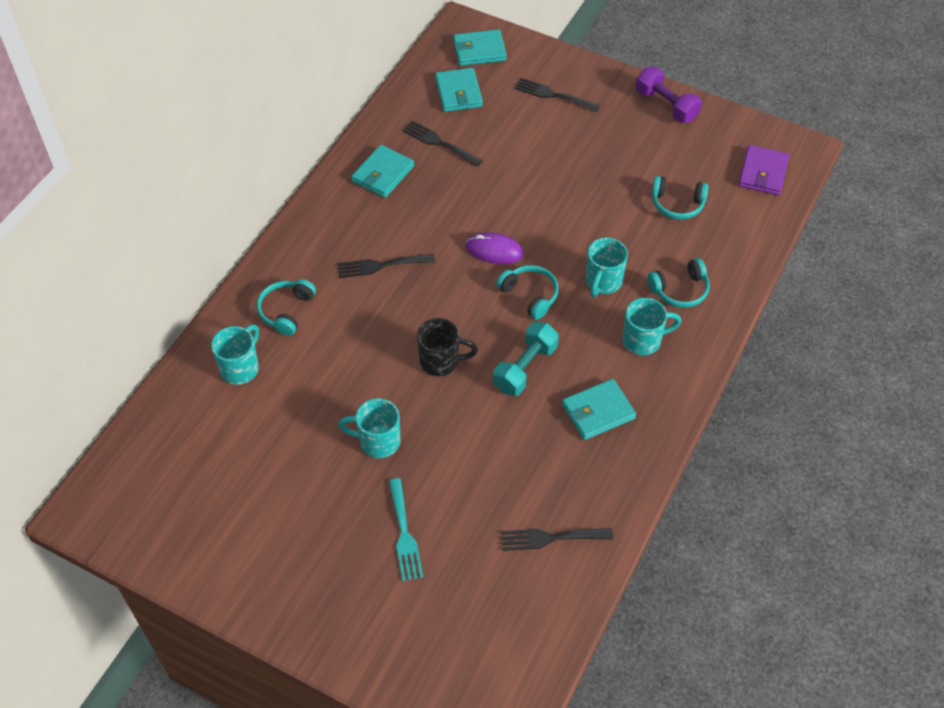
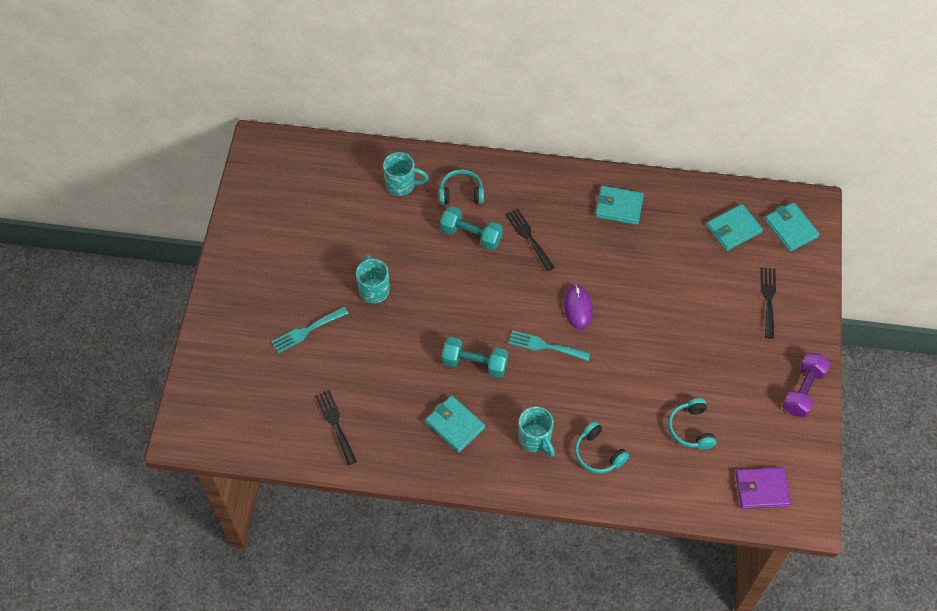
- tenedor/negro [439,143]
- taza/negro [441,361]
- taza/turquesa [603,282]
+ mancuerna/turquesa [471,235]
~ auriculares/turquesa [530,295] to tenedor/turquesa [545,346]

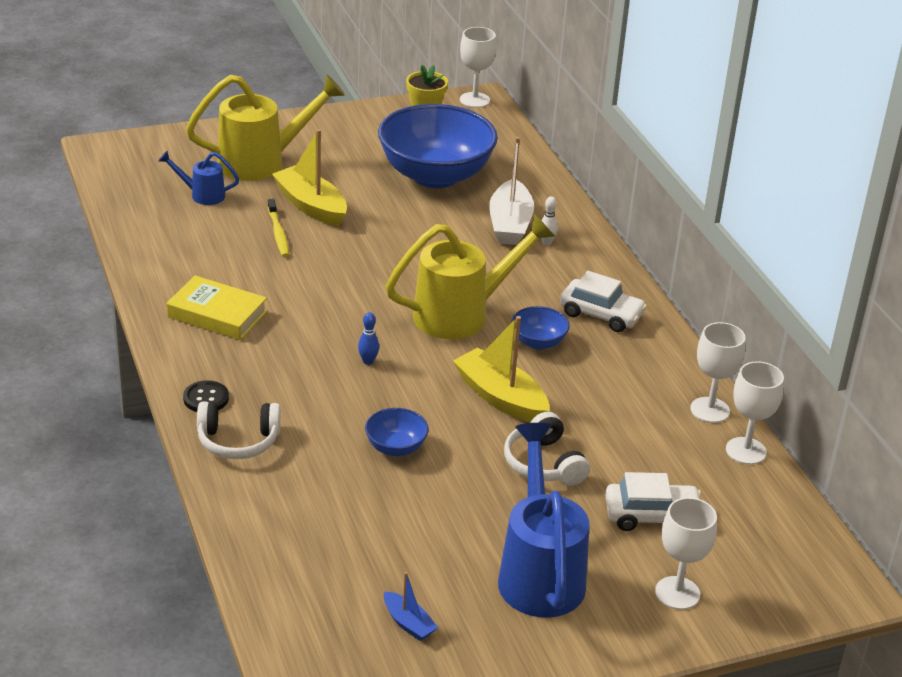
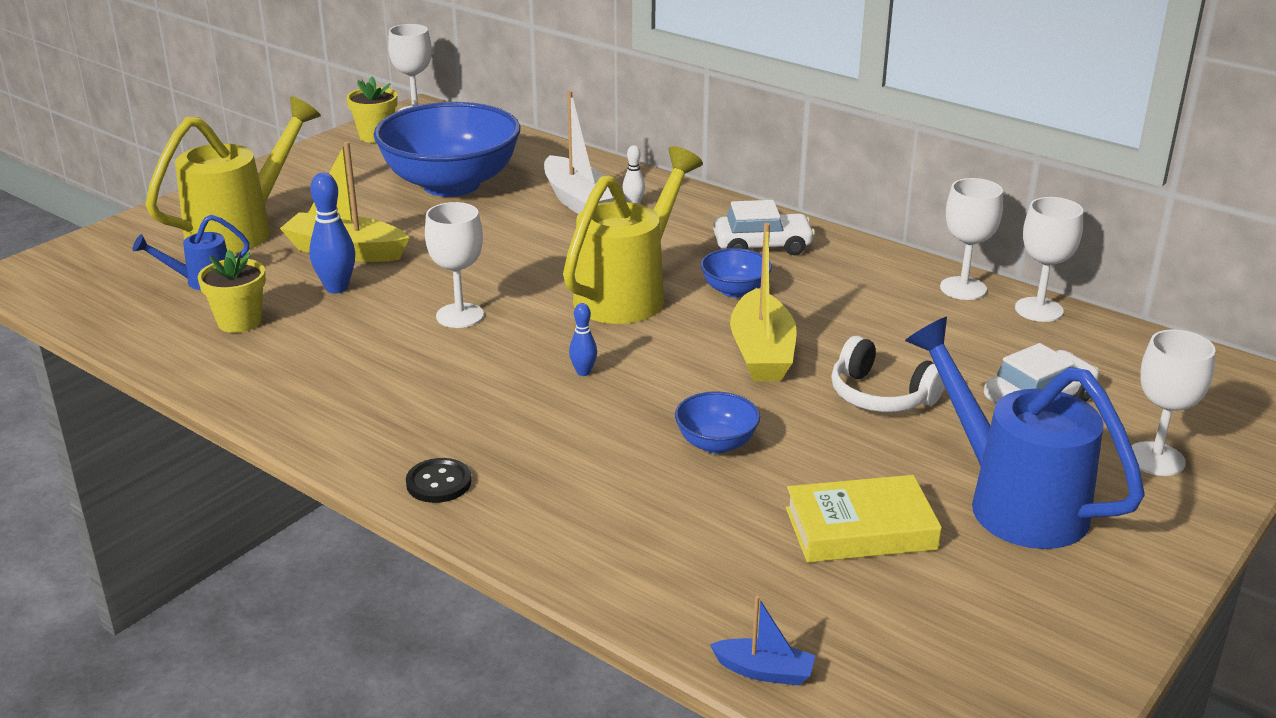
- auriculares/blanco [238,441]
+ maceta/amarillo [239,322]
+ copa/blanco [460,316]
~ libro/amarillo [217,314] to [860,529]
~ barco/azul [408,623] to [764,671]
~ cepillo de dientes/amarillo [278,233] to bolo/azul [336,288]
~ barco/amarillo [500,397] = [762,353] 105 degrees counterclockwise

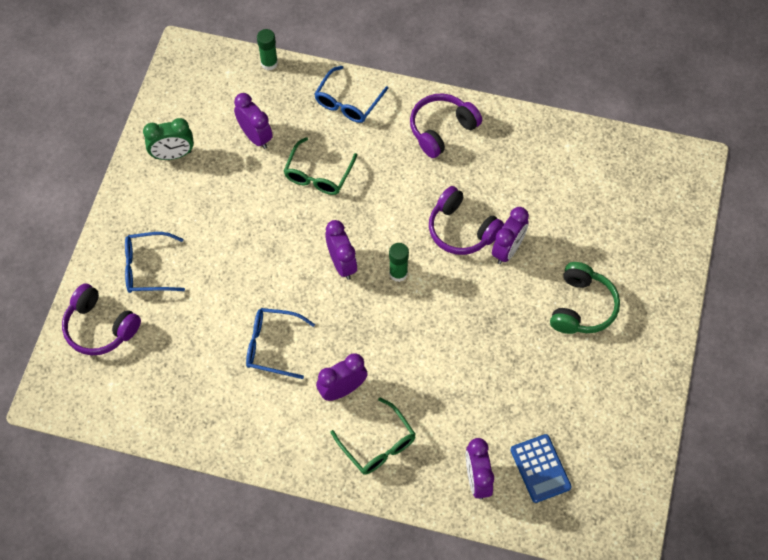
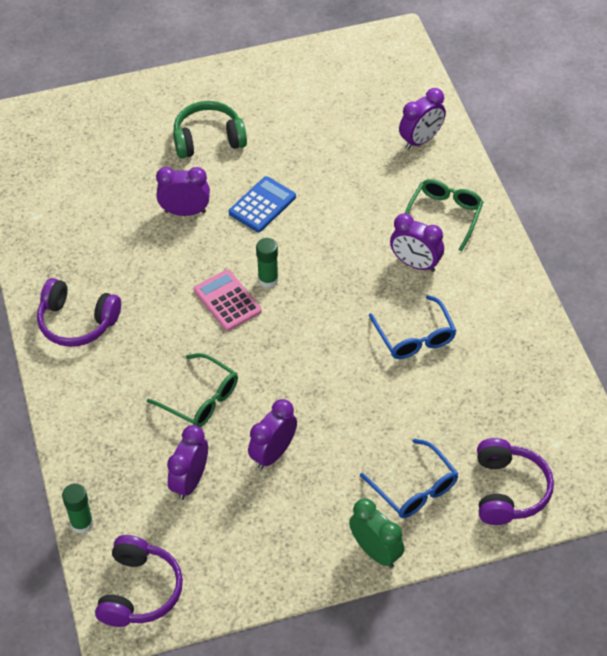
- gafas/azul [348,102]
+ calculadora/rosa [227,301]
~ despertador/verde [173,155] to [375,551]
~ despertador/morado [342,264] to [273,453]
~ auriculares/morado [461,230] to [139,591]
~ calculadora/azul [540,468] to [262,205]
~ gafas/verde [318,175] = [201,399] 45 degrees clockwise

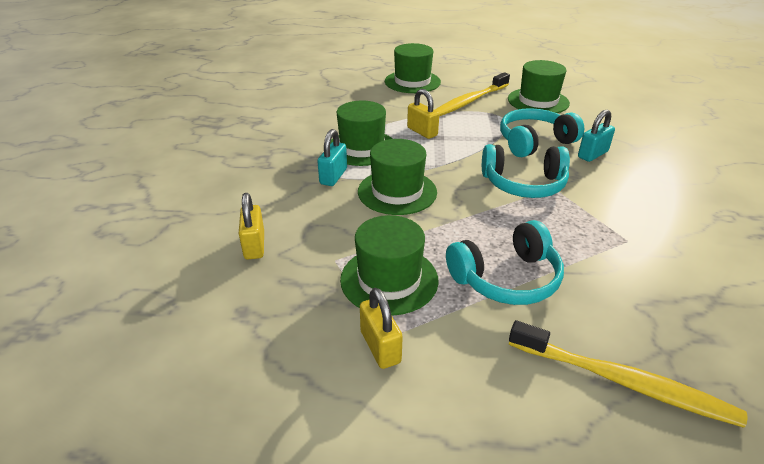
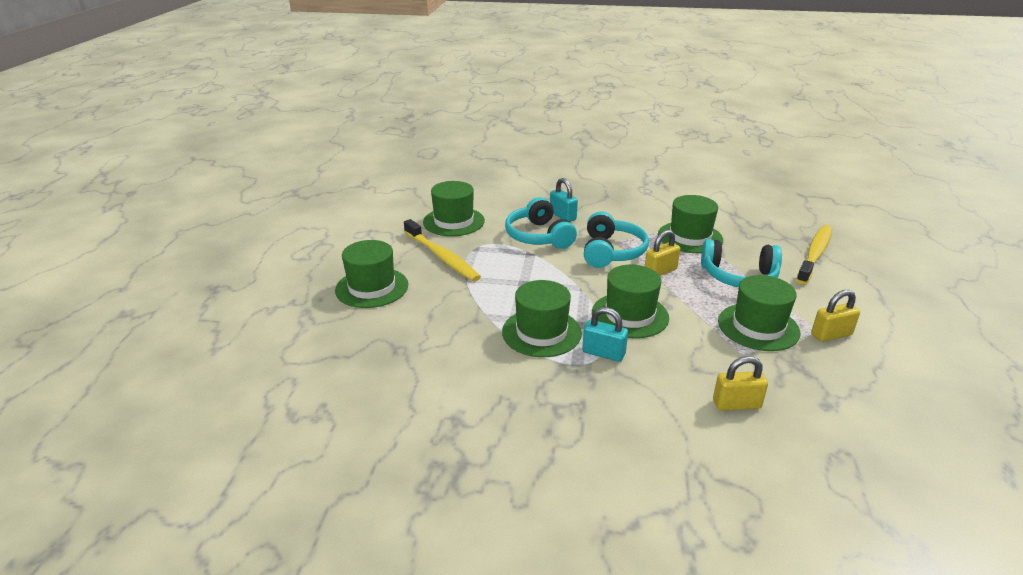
+ sombrero/verde [690,237]
~ candado/amarillo [422,132] to [660,271]
~ auriculares/turquesa [506,278] = [738,277] 120 degrees clockwise

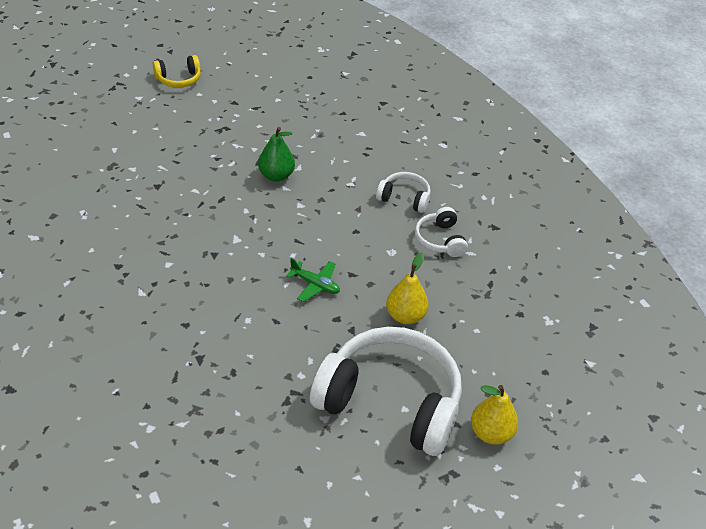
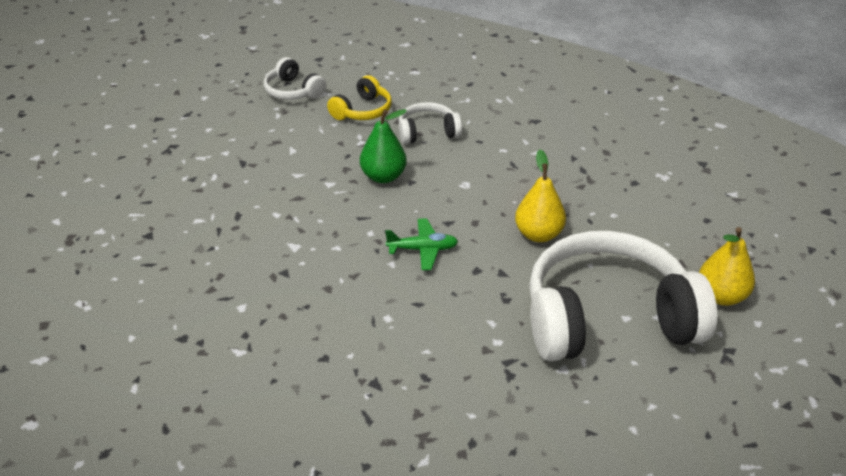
~ auriculares/amarillo [179,79] to [362,111]
~ pera/verde [276,176] to [383,177]
~ auriculares/blanco [440,240] to [293,91]

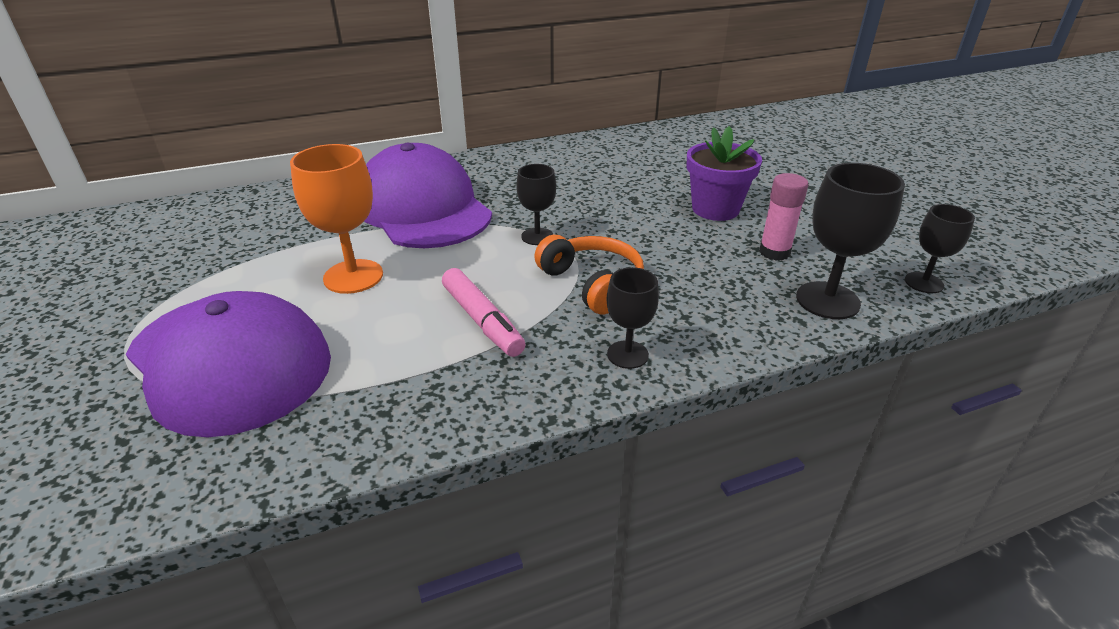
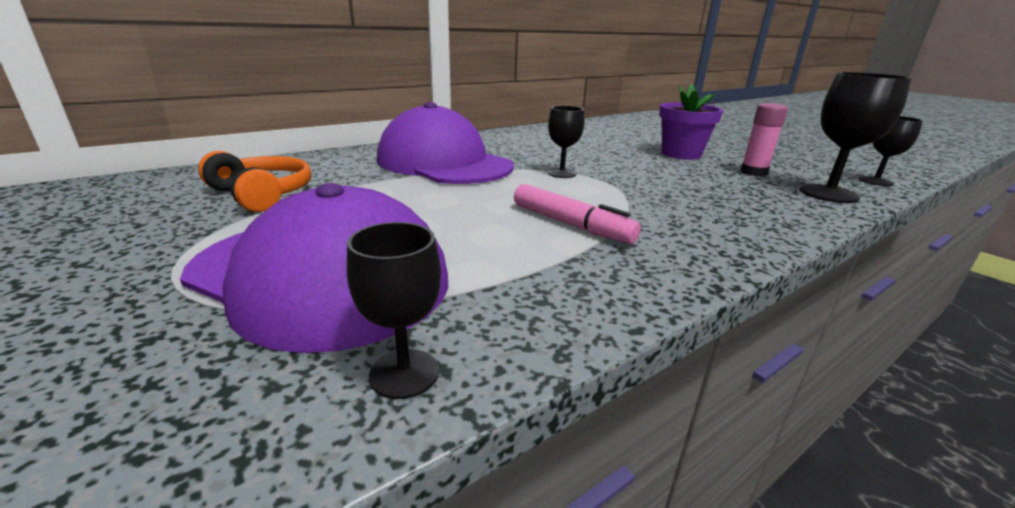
- copa/naranja [353,276]
~ auriculares/naranja [592,283] to [262,194]
~ copa/negro [627,354] to [404,373]

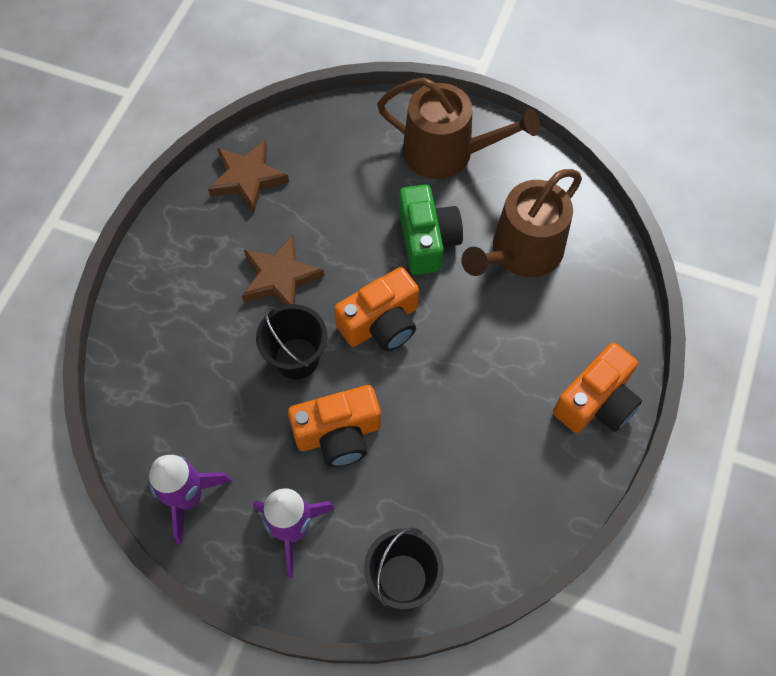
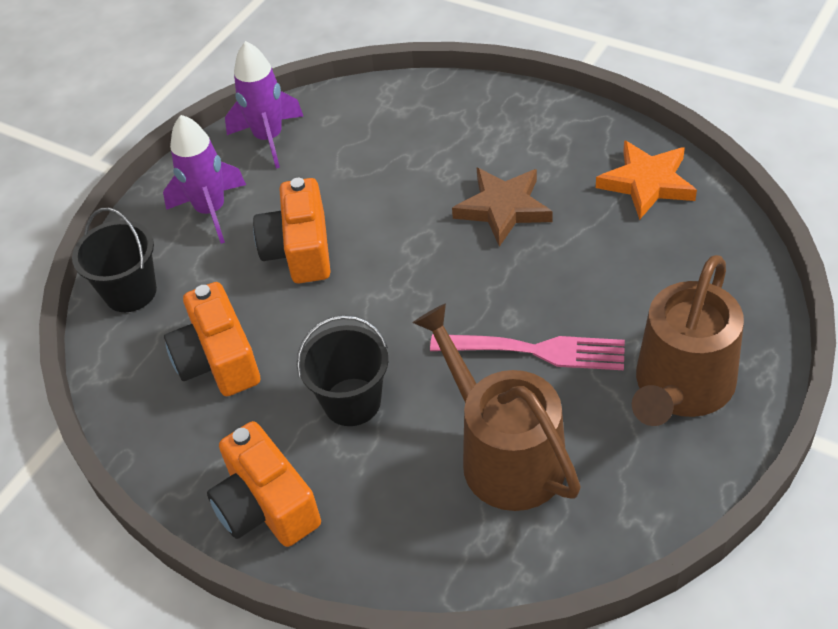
~ balde/negro [296,358] to [352,402]
~ cámara/naranja [381,323] to [218,360]
~ cámara/verde [427,240] to tenedor/rosa [537,351]
~ estrella/marrón [248,178] to estrella/naranja [647,183]

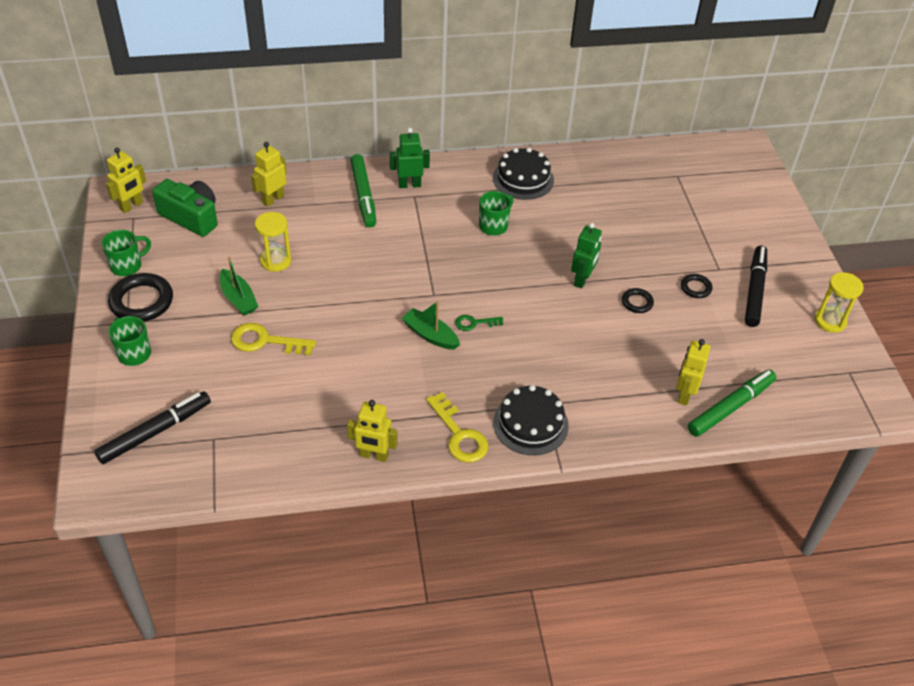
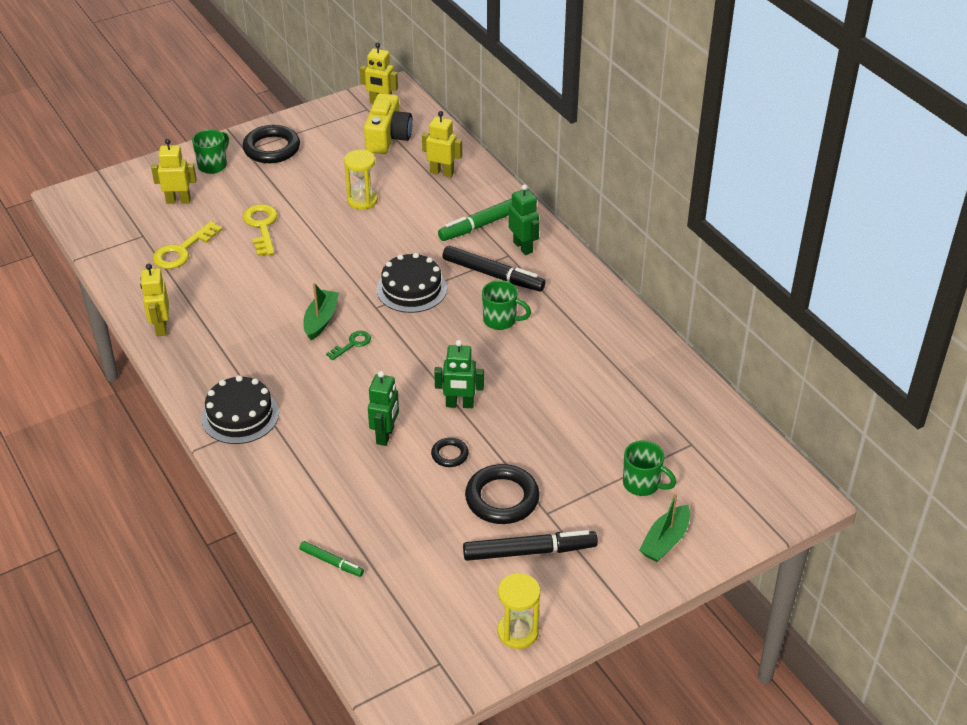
+ robot/verde [385,435]
~ rotulador/negro [155,432] to [493,275]
~ taza/verde [127,266] to [642,484]
~ barco/verde [238,299] to [665,541]
~ llave/amarillo [459,435] to [182,250]
~ tarta/negro [523,179] to [411,289]
~ robot/amarillo [684,394] to [178,200]
~ cámara/verde [191,217] to cámara/amarillo [388,137]
~ llave/verde [474,323] = [352,344] 75 degrees clockwise
~ anillo/negro [695,288] = [502,498] x1.92
~ rotulador/verde [730,407] = [331,562] x0.54

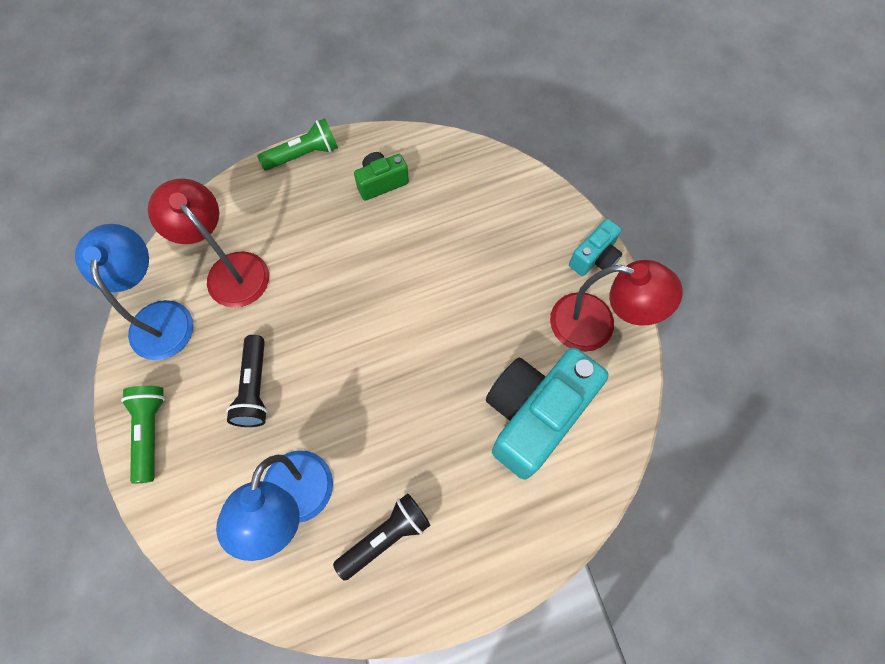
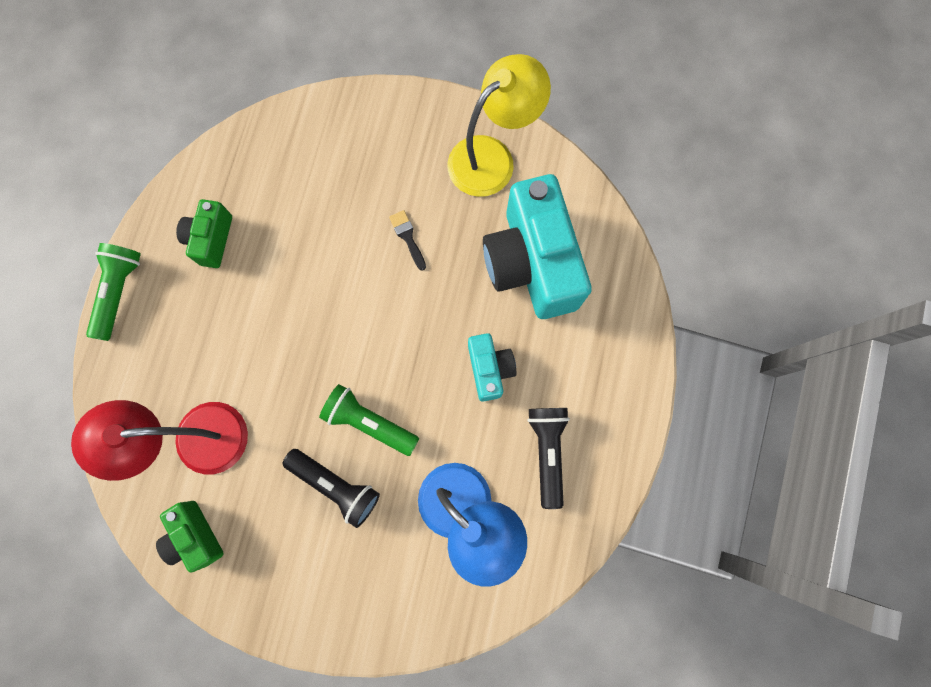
+ pincel/negro [407,237]
~ lámpara de mano/verde [150,432] to [369,422]
~ cámara/turquesa [594,258] to [489,369]
~ lámpara/azul [160,317] to cámara/verde [195,536]
~ lámpara/rojo [596,325] to lámpara/amarillo [492,157]

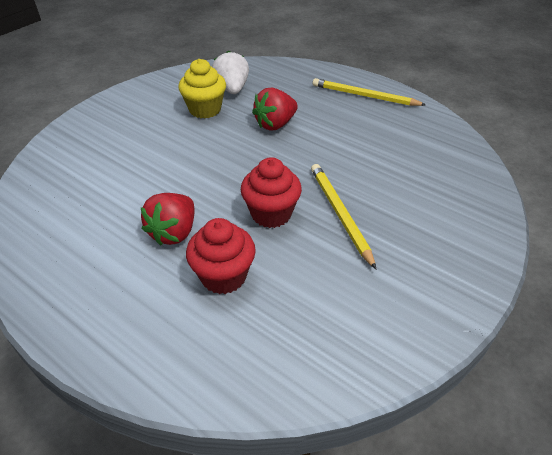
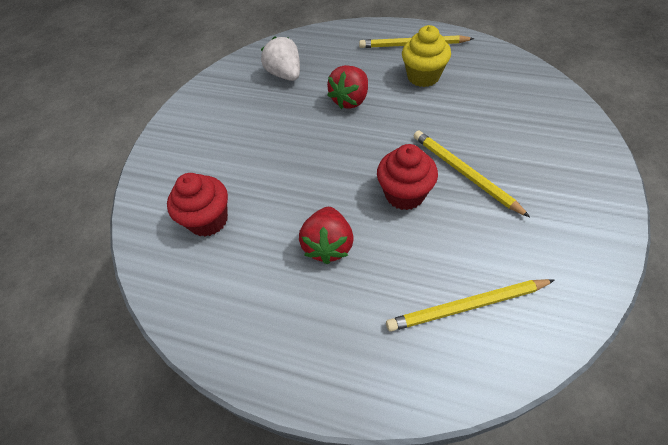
+ lápiz/amarillo [466,306]
~ magdalena/amarillo [205,109] to [423,76]
~ magdalena/rojo [223,276] to [208,220]

